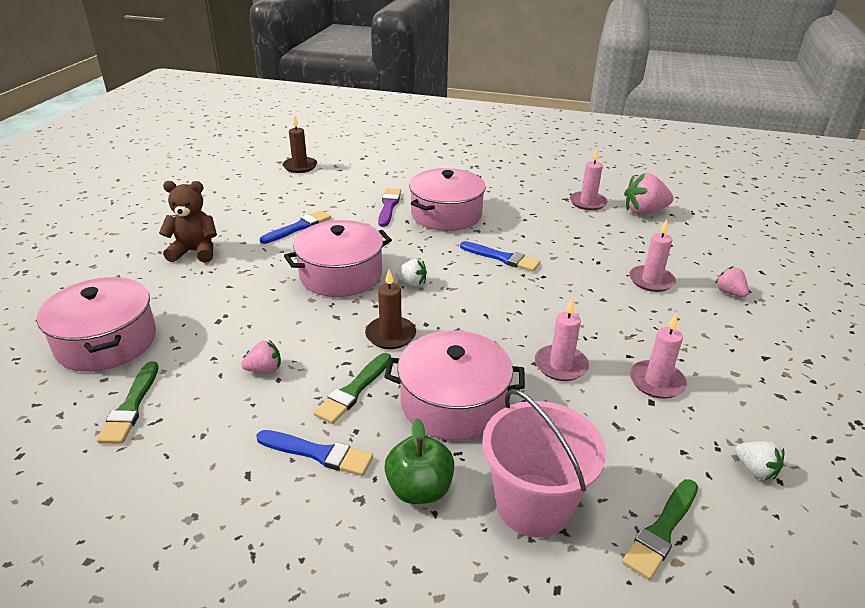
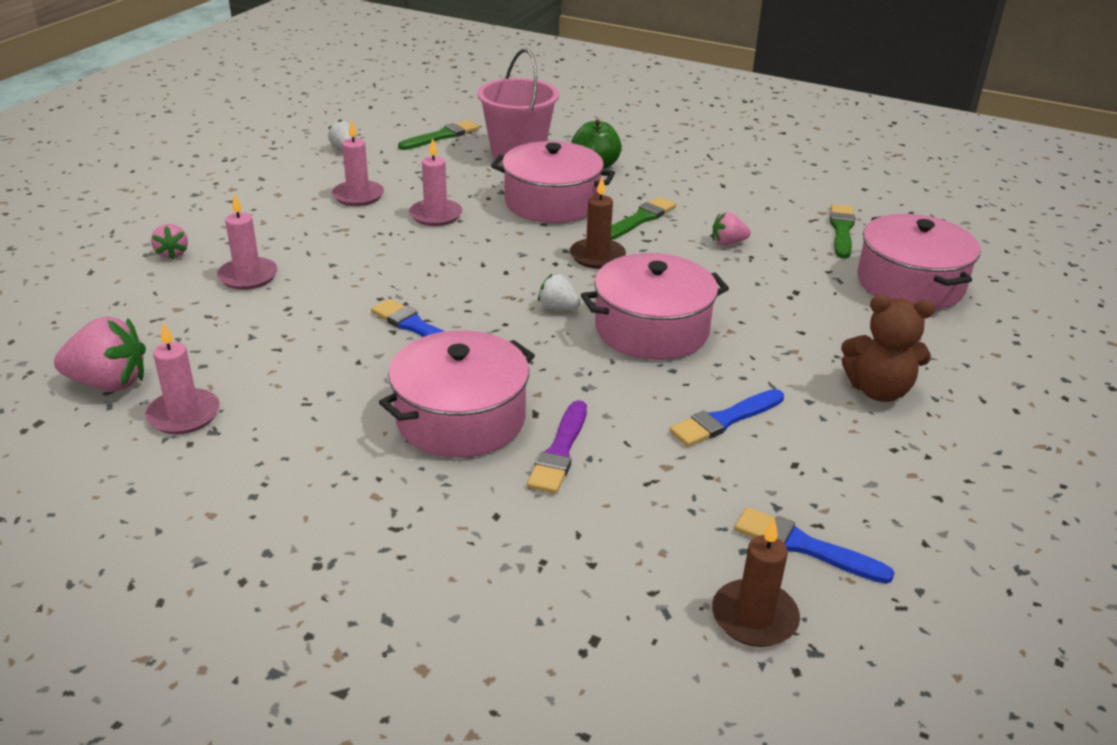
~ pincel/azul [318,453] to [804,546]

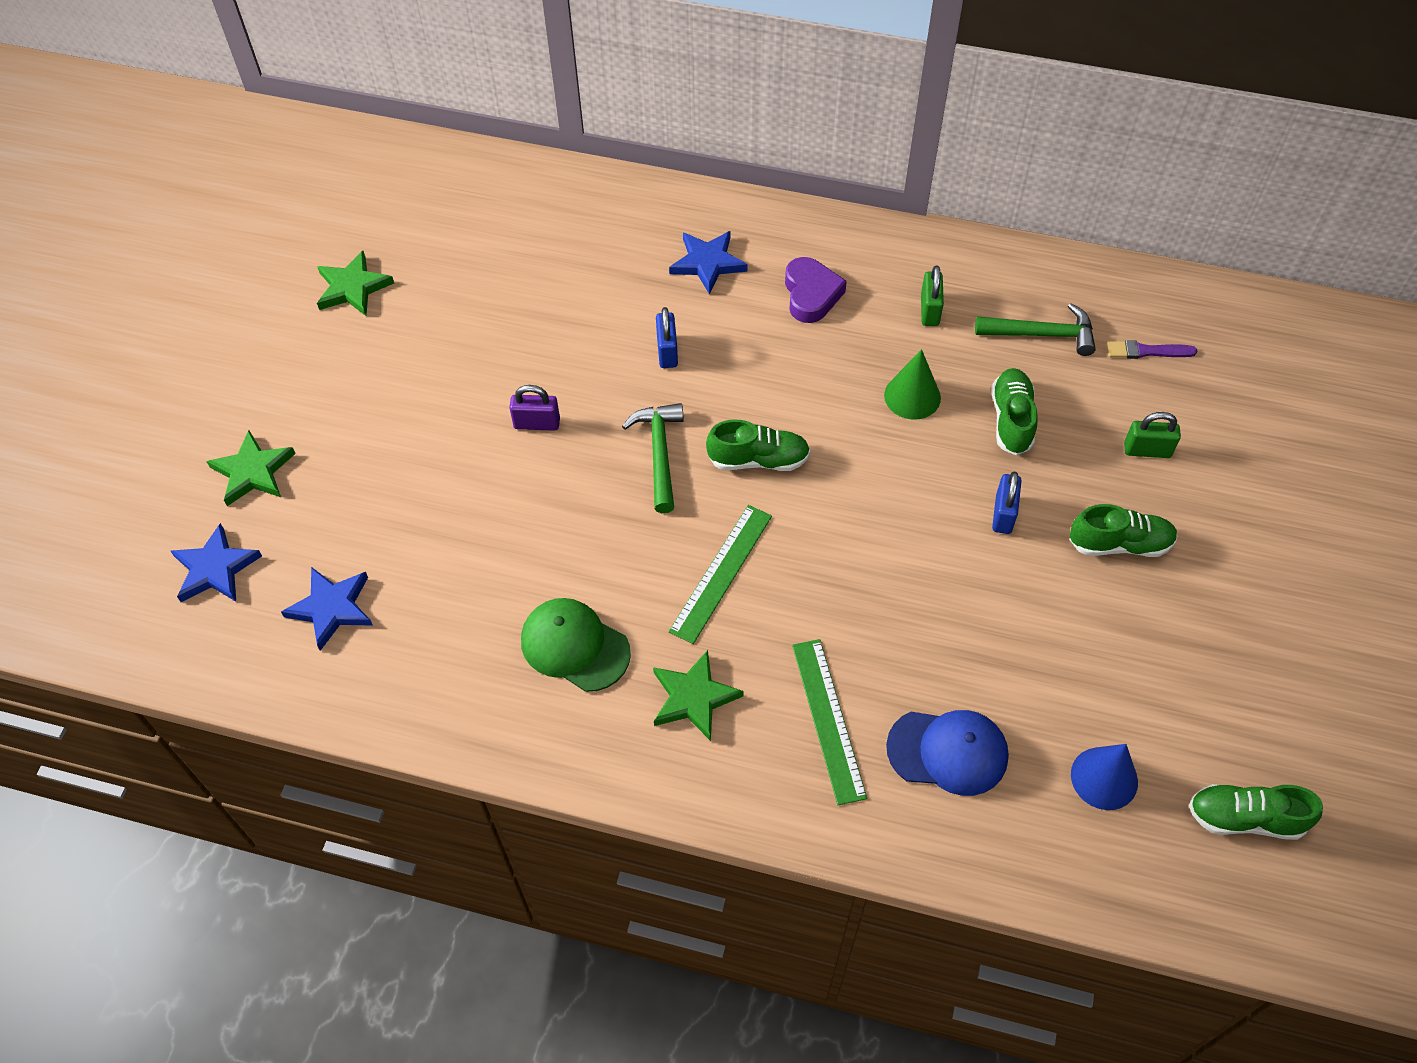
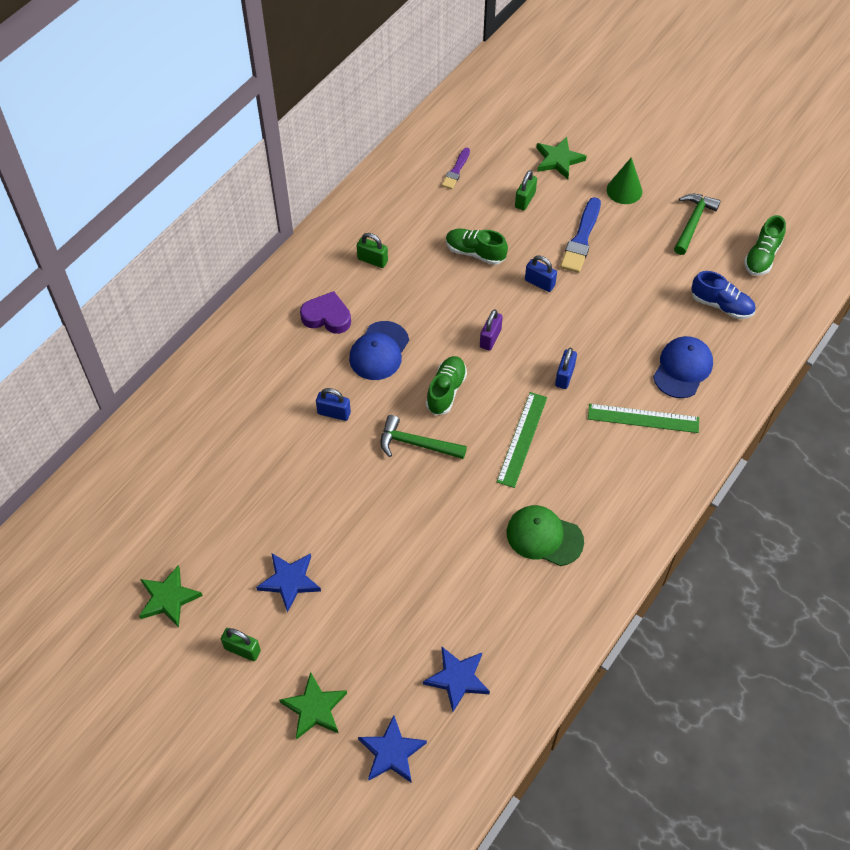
+ candado/verde [242,650]
+ gorra/azul [379,351]
+ candado/azul [564,376]
~ candado/morado [537,423] to [490,338]
~ estrella/verde [694,697] to [558,160]
~ estrella/azul [707,263] to [290,581]
~ cono/verde [912,396] to [624,190]
~ martillo/verde [1042,334] to [693,223]
~ zapato/verde [1119,544] to pincel/azul [581,238]
~ cono/azul [1104,778] to zapato/azul [721,305]
~ gorra/verde [575,646] = [544,537] 60 degrees clockwise
~ regla/verde [721,573] = [522,439] 60 degrees clockwise

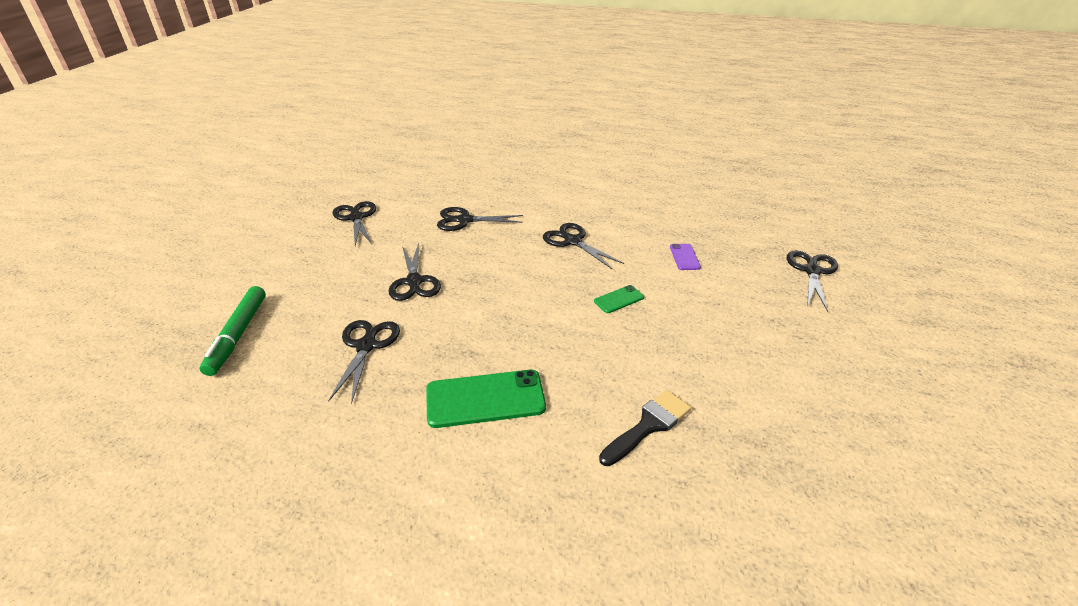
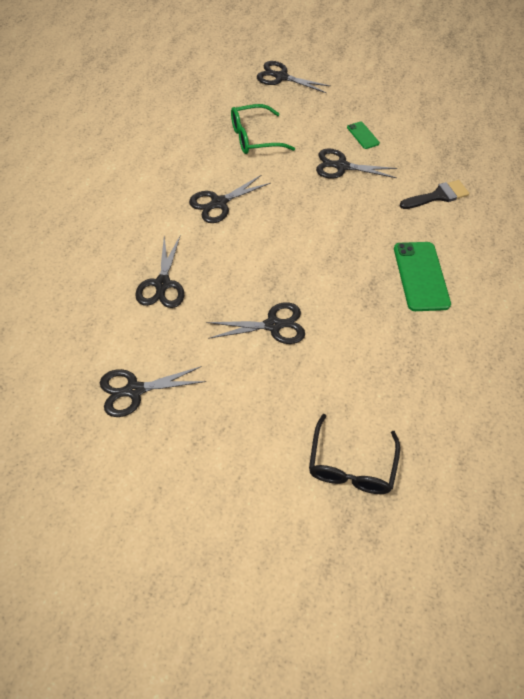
~ tijeras/negro [366,346] to [341,166]
~ móvil/verde [619,299] to [363,135]
~ rotulador/verde [238,335] to gafas/negro [350,465]
~ móvil/morado [684,257] to gafas/verde [254,137]
~ pincel/negro [648,425] = [438,196] 105 degrees clockwise

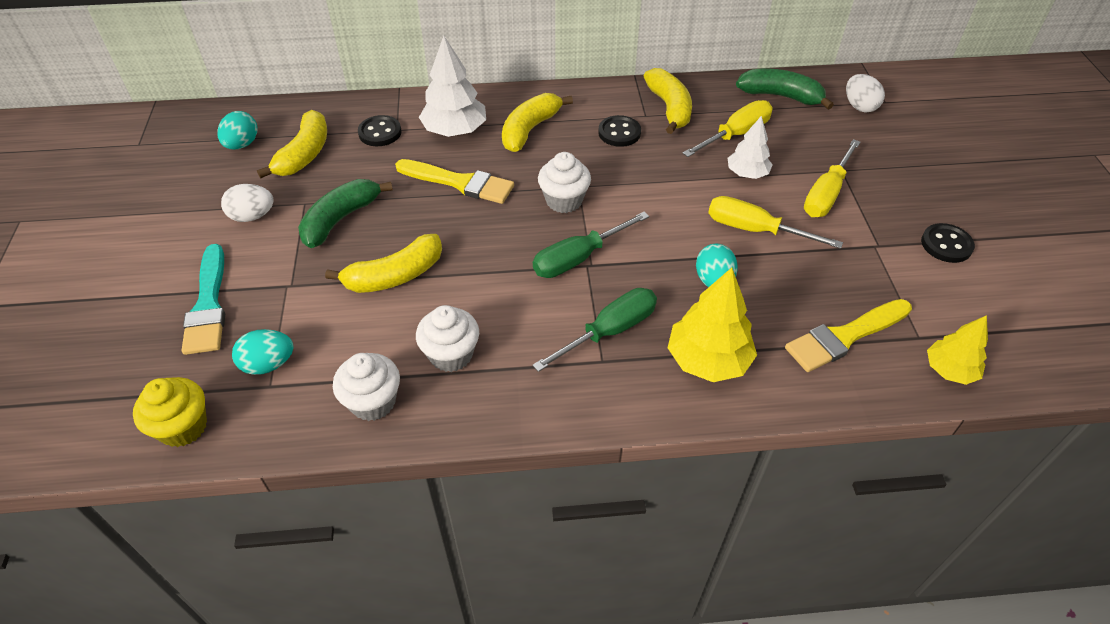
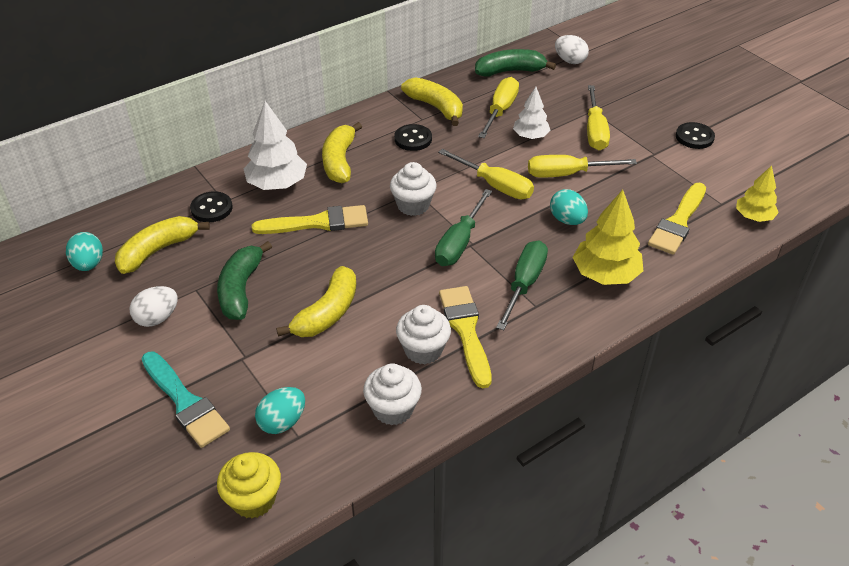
+ destornillador/amarillo [495,185]
+ pincel/amarillo [466,330]
~ plátano/amarillo [304,154] = [158,250] 120 degrees counterclockwise

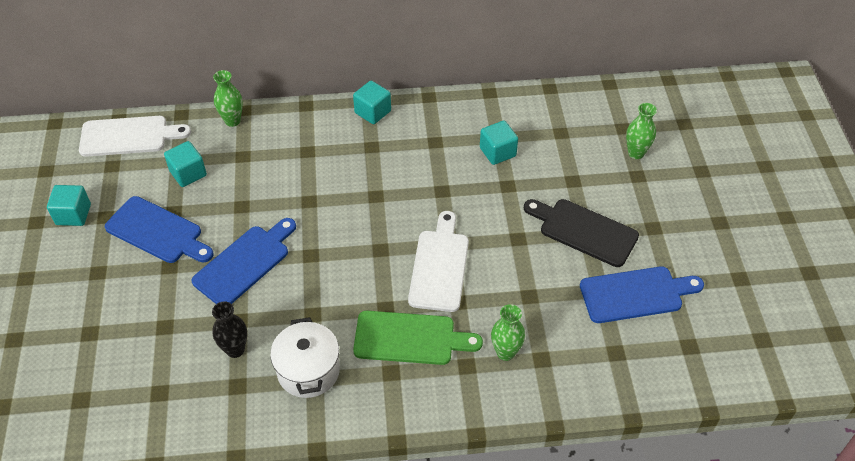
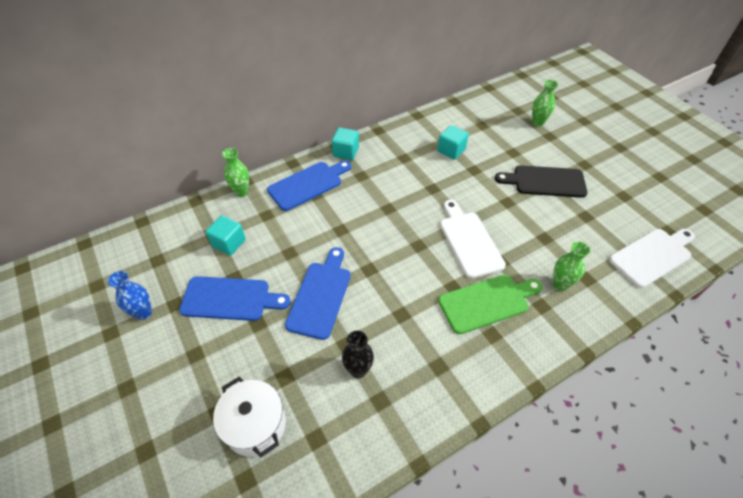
~ tabla de cortar/blanco [128,136] to [652,256]
~ olla/blanco [308,371] to [255,425]
~ tabla de cortar/azul [635,294] to [308,184]
~ cubo/turquesa [73,214] to florero/azul [143,313]

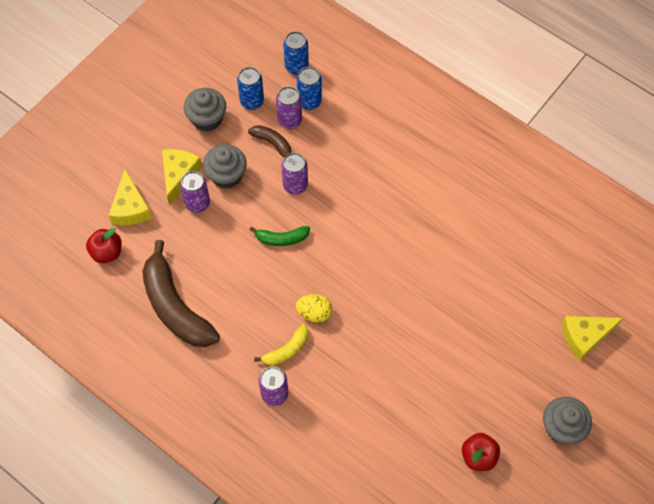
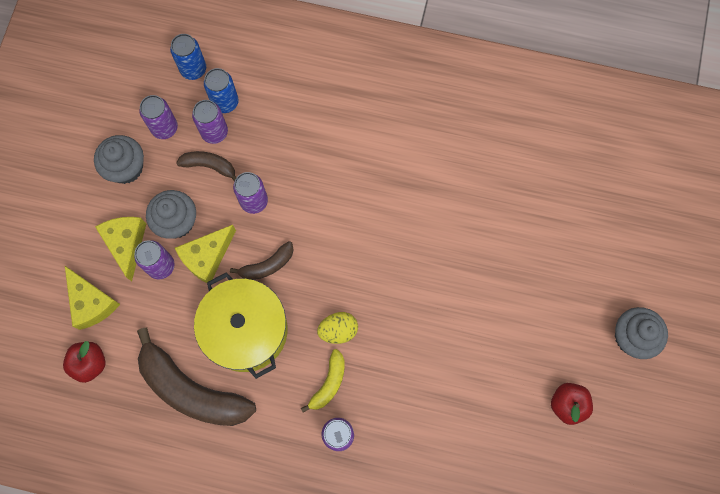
+ olla/amarillo [246,330]
~ queso/amarillo [585,337] to [207,257]
~ lata/azul [252,101] to lata/morado [164,128]
~ plátano/verde [282,238] to plátano/marrón [267,265]

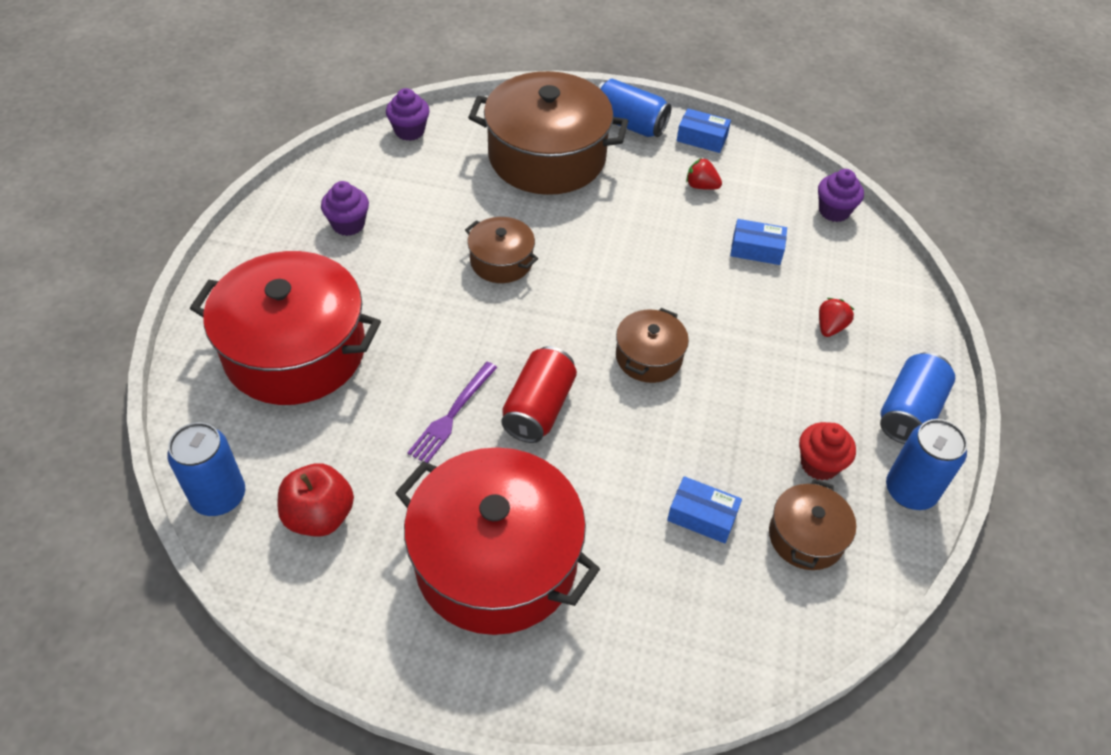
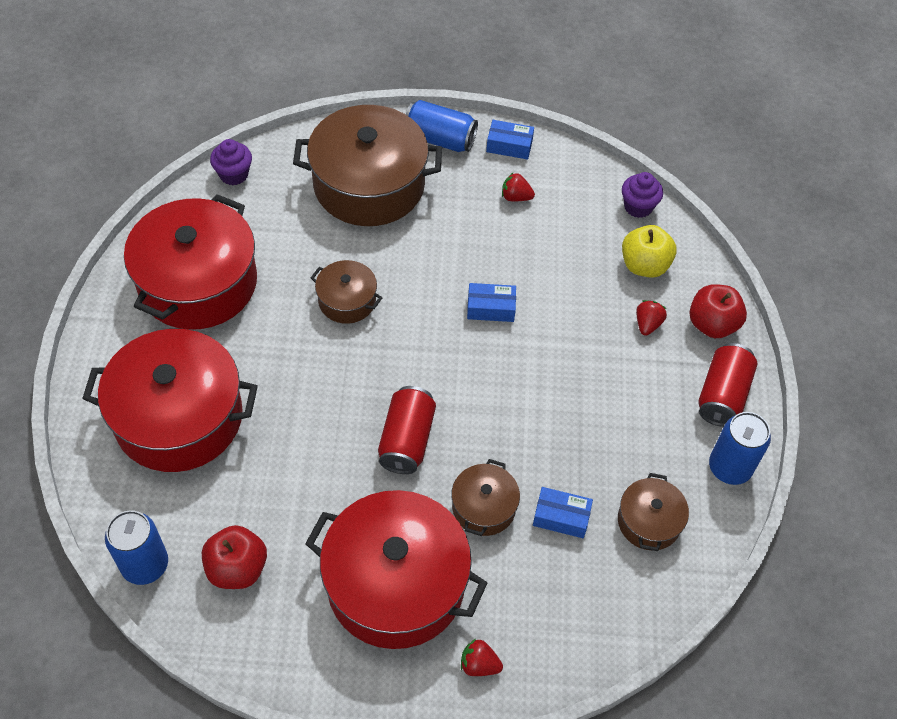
- tenedor/morado [452,414]
- magdalena/rojo [819,464]
+ fresa/rojo [479,664]
+ manzana/amarillo [644,265]
+ manzana/rojo [712,324]
~ olla/marrón [649,357] to [484,507]
~ caja/azul [756,249] to [490,308]
~ magdalena/morado [348,224] to olla/rojo [198,282]
~ lata/azul [909,411] to lata/rojo [722,395]

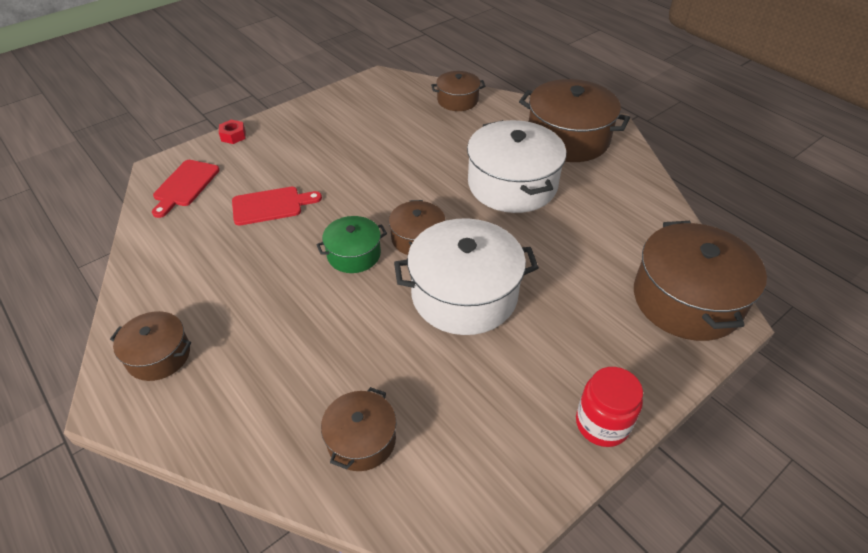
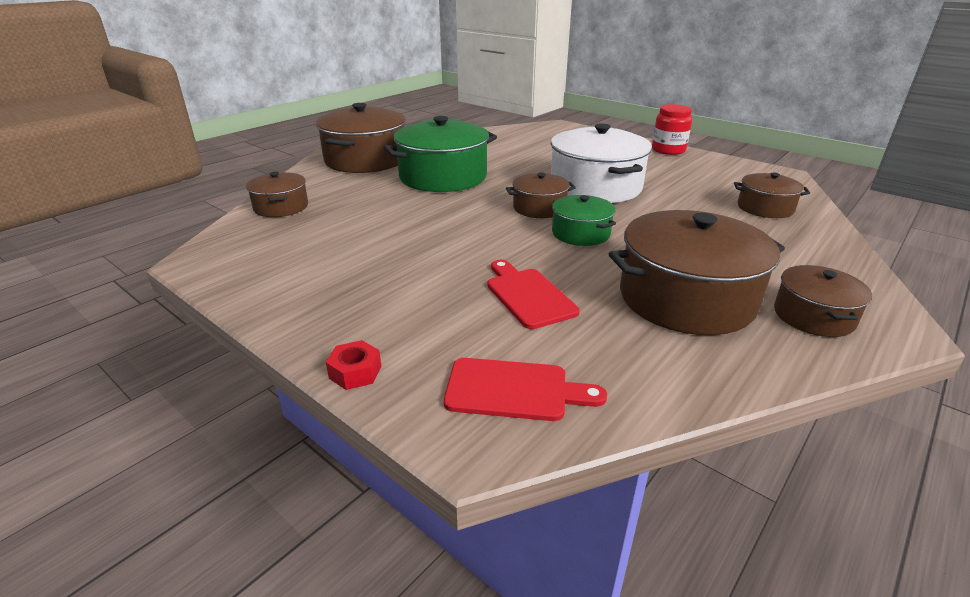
~ olla/marrón [686,299] to [686,298]
~ olla/blanco [512,184] to olla/verde [443,177]

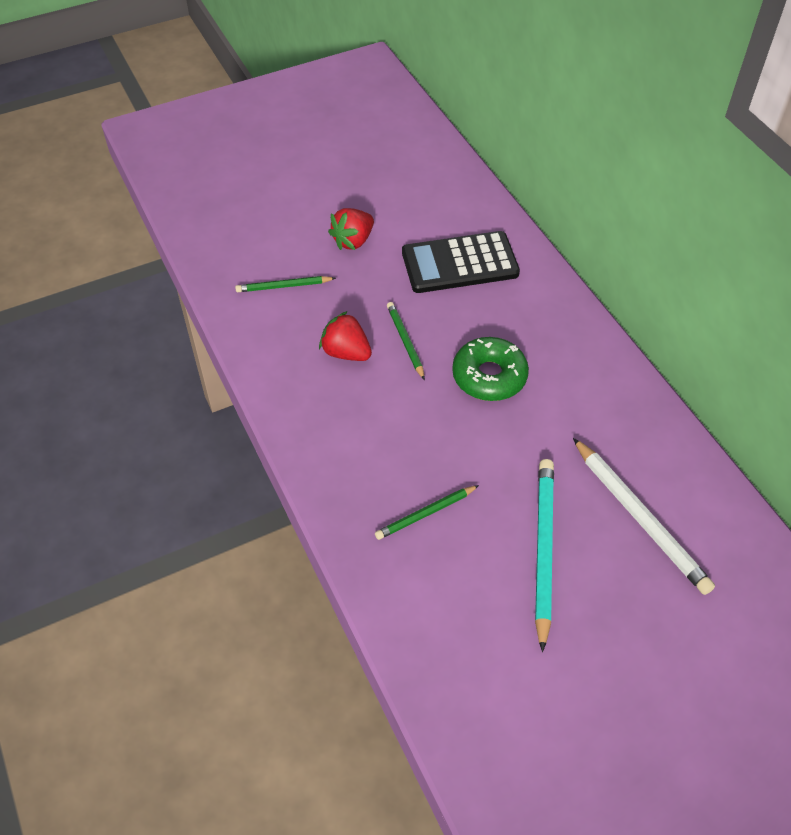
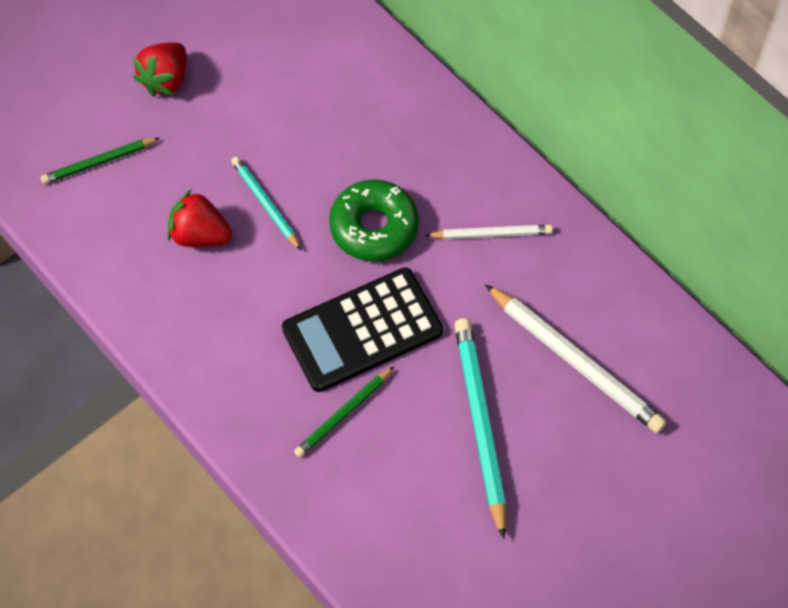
+ lápiz/blanco [491,234]
~ calculadora/negro [460,263] to [362,330]
~ lápiz/verde [405,341] to lápiz/turquesa [265,204]

